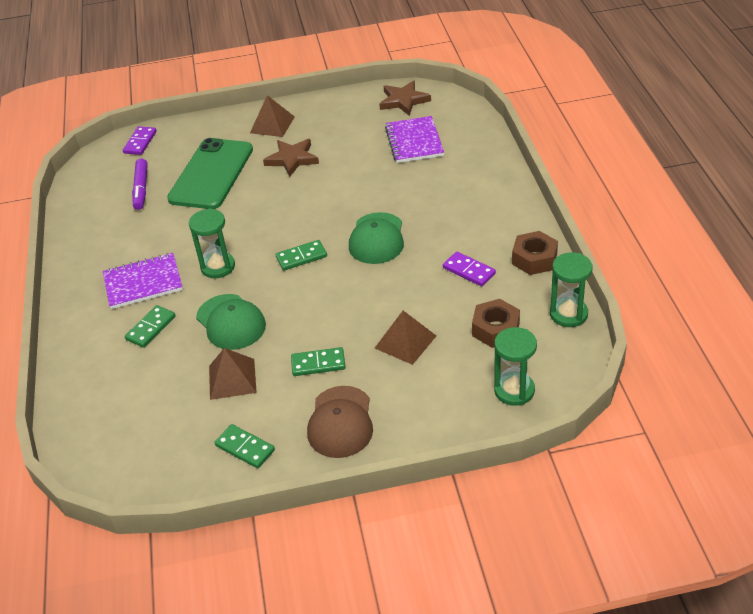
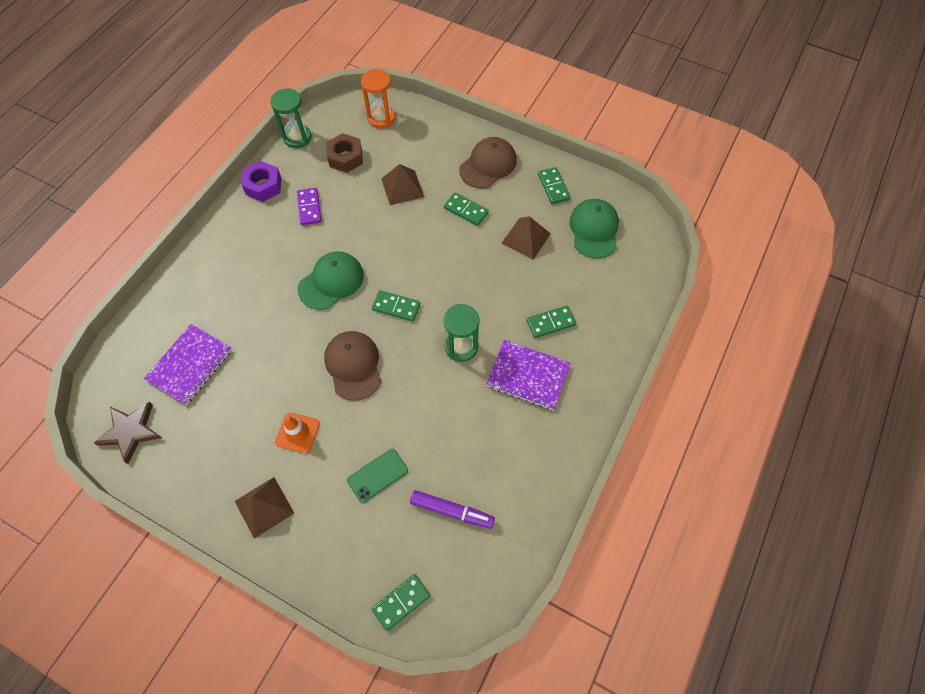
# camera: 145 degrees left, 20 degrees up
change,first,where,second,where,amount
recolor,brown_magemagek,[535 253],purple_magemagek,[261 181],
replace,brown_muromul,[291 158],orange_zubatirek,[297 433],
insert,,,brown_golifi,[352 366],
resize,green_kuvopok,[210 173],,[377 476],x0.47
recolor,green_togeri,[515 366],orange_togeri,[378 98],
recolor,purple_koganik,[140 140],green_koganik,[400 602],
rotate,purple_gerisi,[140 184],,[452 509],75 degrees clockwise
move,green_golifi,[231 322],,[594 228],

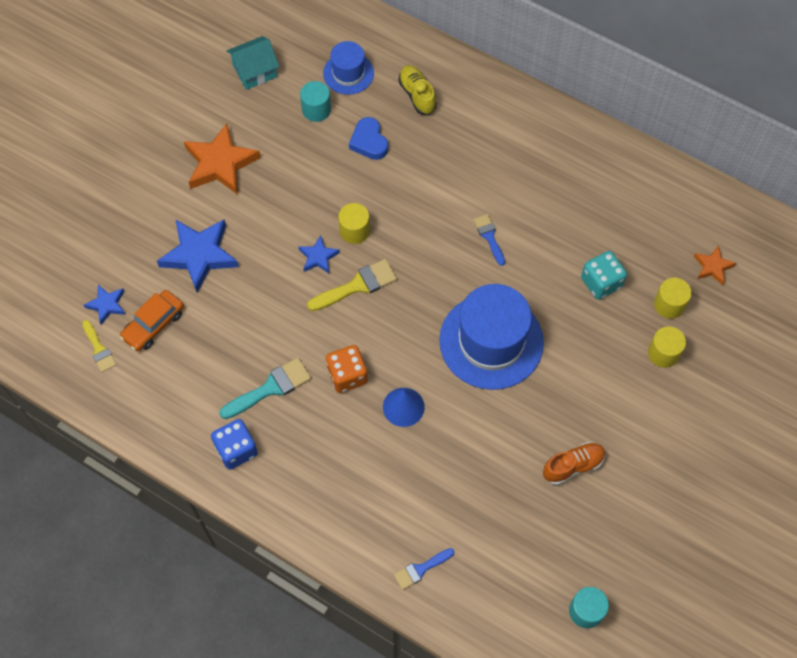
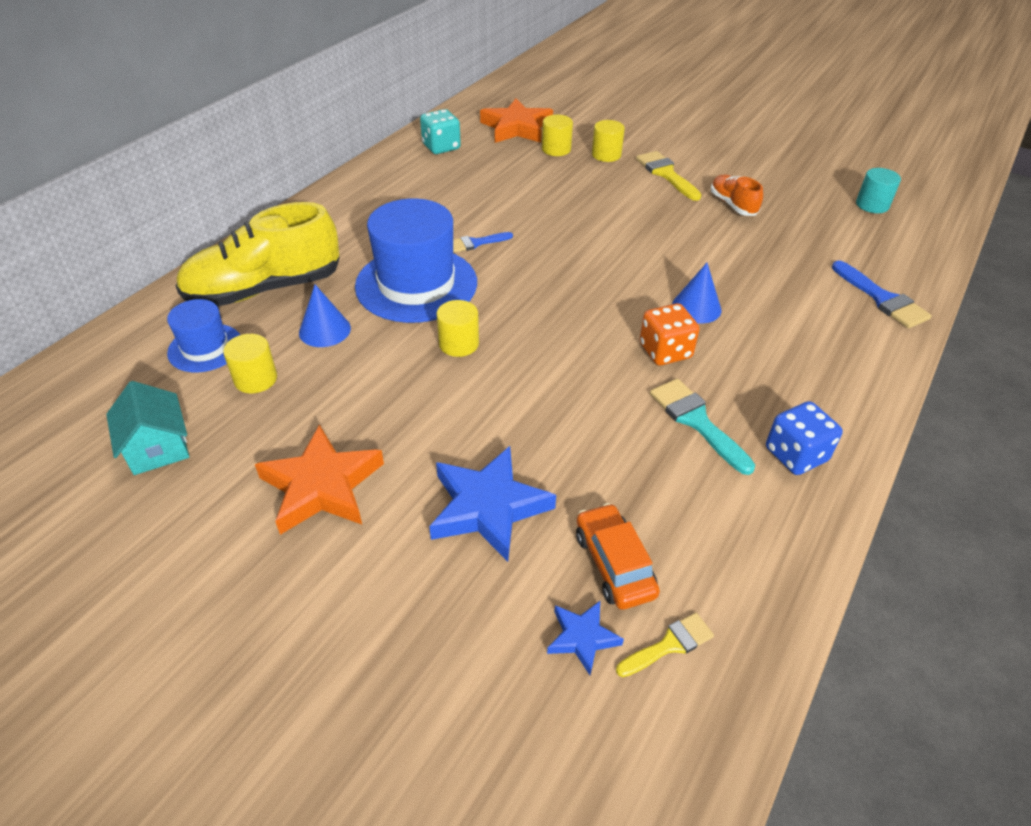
# camera: 90 degrees left, 20 degrees down
change,first,where,second,where,amount
resize,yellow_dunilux,[417 90],,[258 254],x2.04
recolor,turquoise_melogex,[315 101],yellow_melogex,[250 363],
replace,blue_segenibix,[368 138],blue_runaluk,[325 316],
move,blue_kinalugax,[491 337],,[416 260],
move,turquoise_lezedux,[604 275],,[440 131],
resize,orange_muromul,[715 265],,[516 120],x1.92
rotate,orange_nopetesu,[151 320],,[618 556],150 degrees counterclockwise
move,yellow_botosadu,[352 285],,[669 176],
resize,blue_botosadu,[424 569],,[882 294],x1.58
delete,blue_muromul,[319 254],,,

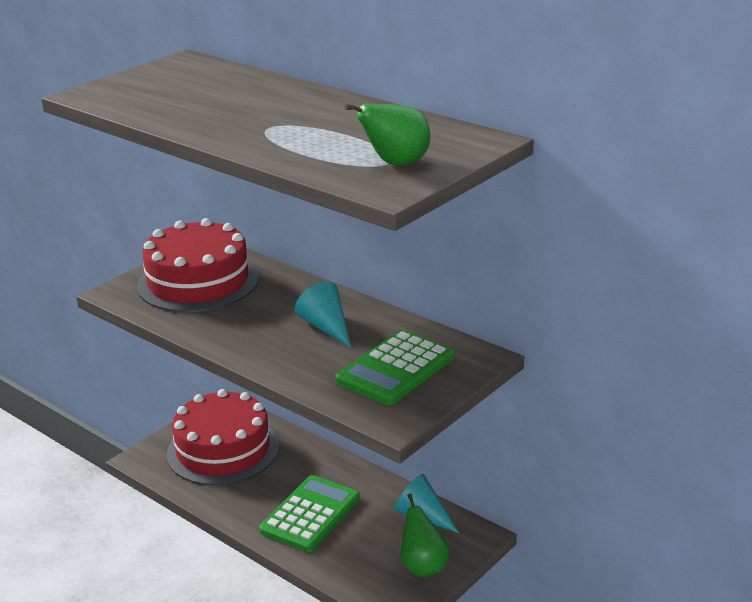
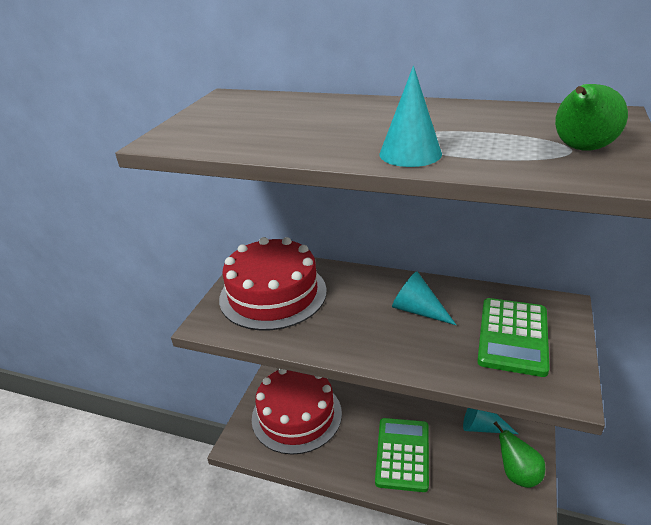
# camera: 20 degrees left, 5 degrees up
change,first,where,second,where,amount
insert,,,turquoise_runaluk,[410 116],

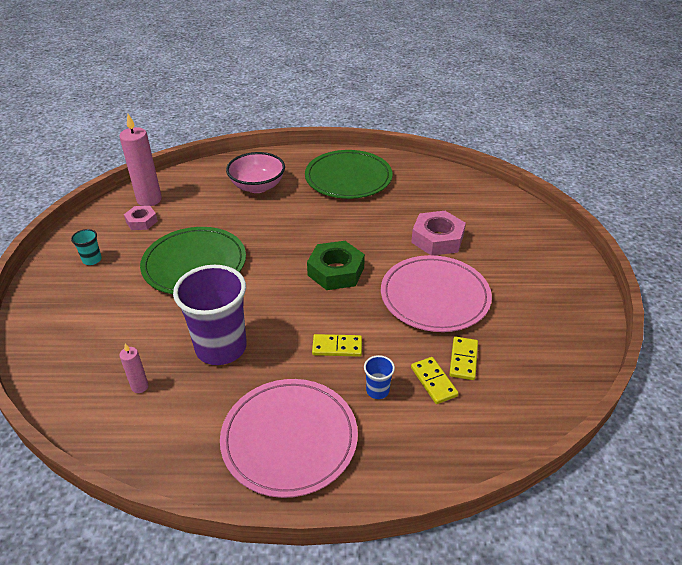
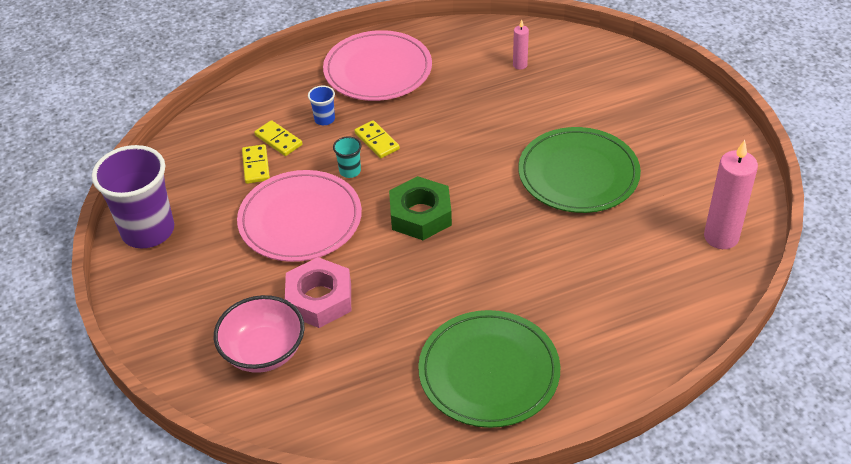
# camera: 160 degrees right, 5 degrees up
change,first,where,second,where,amount
move,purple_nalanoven,[210 315],,[133 197],
move,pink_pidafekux,[255 172],,[259 334],
move,turquoise_nalanoven,[86 247],,[347 157],
rotate,yellow_koganik,[337 345],,[377 139],75 degrees clockwise
delete,pink_magemagek,[141 218],,,

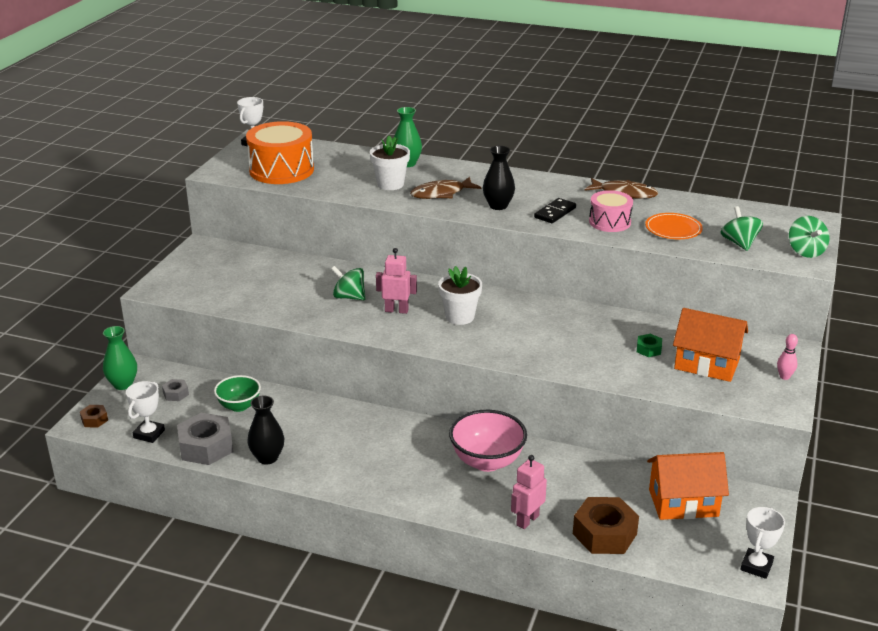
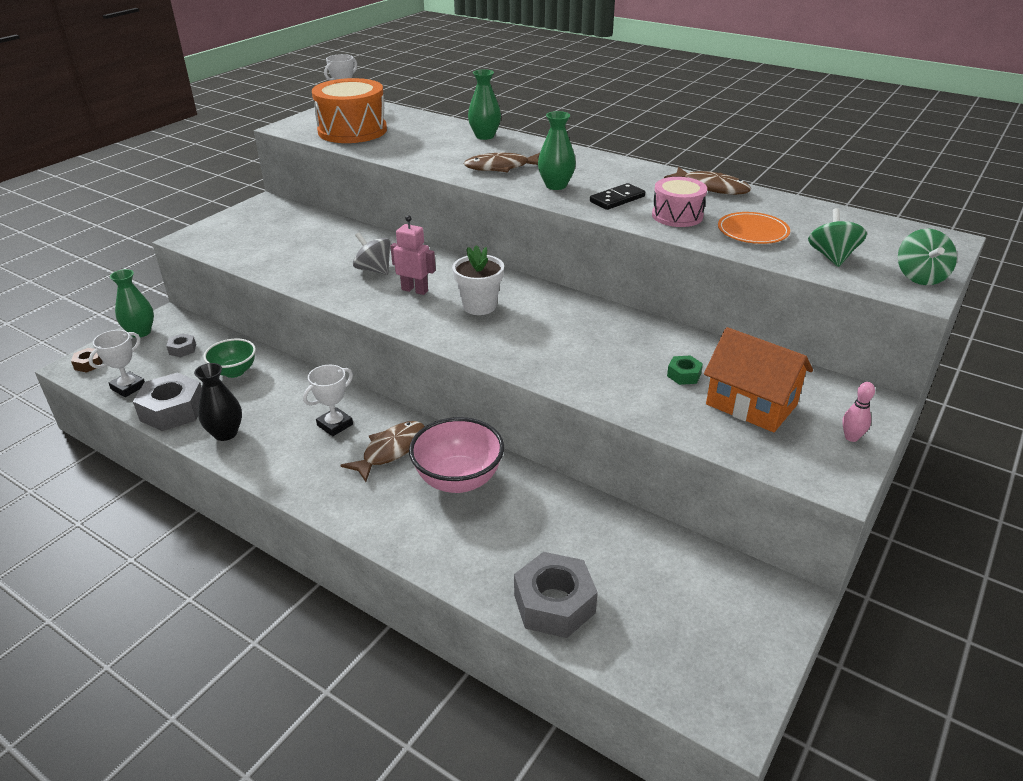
# camera: 15 degrees right, 5 degrees up
change,first,where,second,where,amount
move,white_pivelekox,[762 543],,[328 400],
insert,,,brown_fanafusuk,[382 451],
recolor,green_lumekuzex,[348 283],grey_lumekuzex,[372 253],
recolor,brown_magemagek,[606 525],grey_magemagek,[556 595],
recolor,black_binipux,[499 178],green_binipux,[557 150],
delete,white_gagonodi,[390 163],,,
delete,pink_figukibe,[529 492],,,
delete,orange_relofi,[688 486],,,

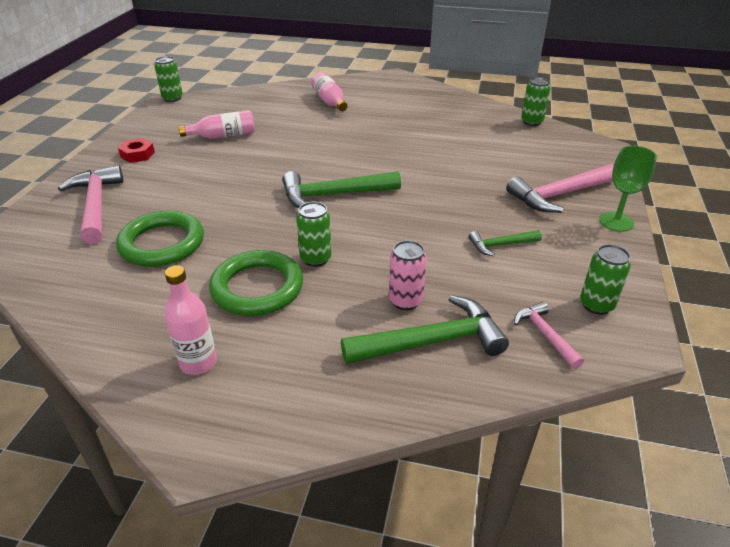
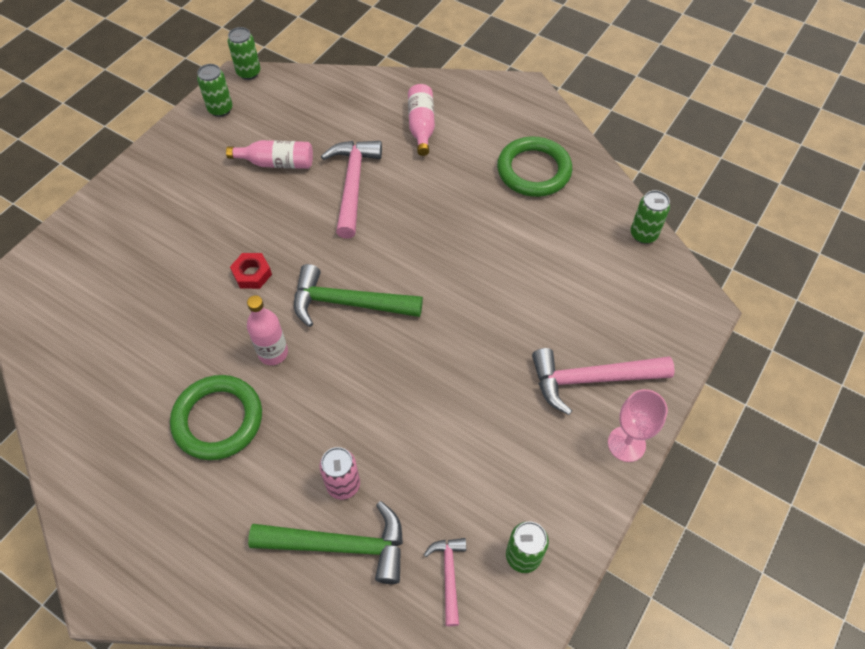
# camera: 20 degrees right, 20 degrees up
change,first,where,second,where,amount
move,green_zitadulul,[314 234],,[215 90],
move,red_magemagek,[136 150],,[251 271],
move,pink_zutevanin,[191 320],,[267 330],
move,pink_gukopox,[91 204],,[351 190],
move,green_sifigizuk,[160 238],,[534 166],
recolor,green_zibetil,[628 189],pink_zibetil,[638 425],
delete,green_gukopox,[505 243],,,

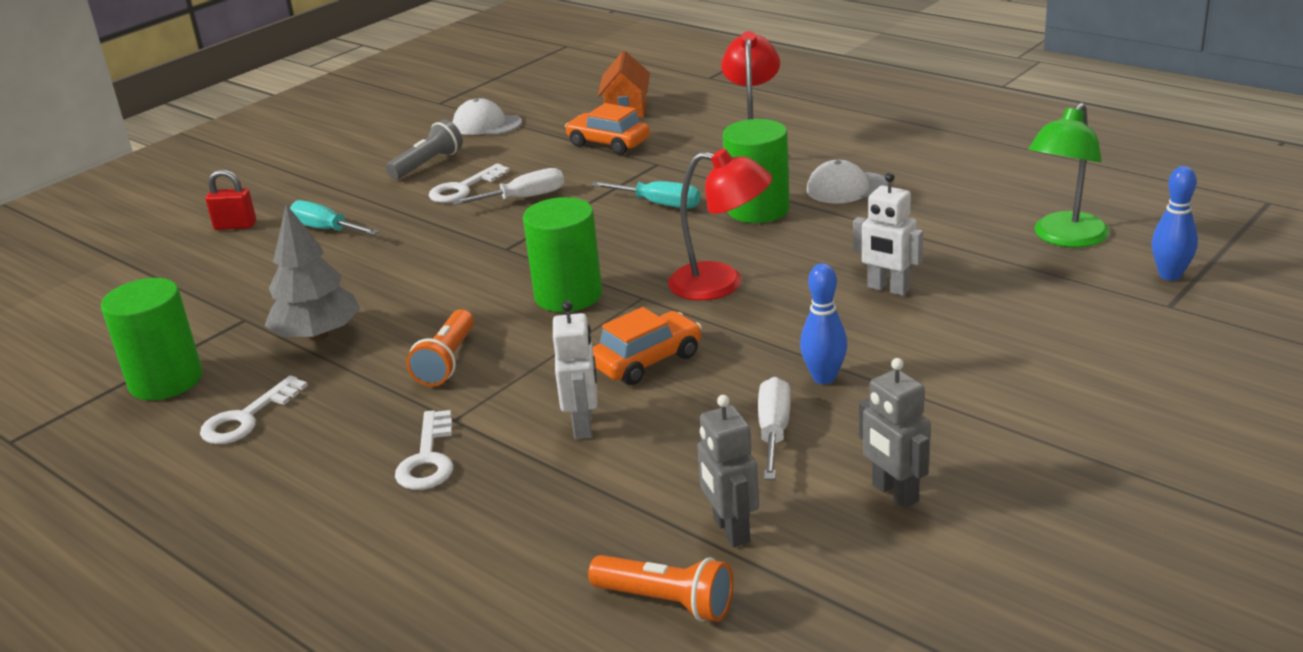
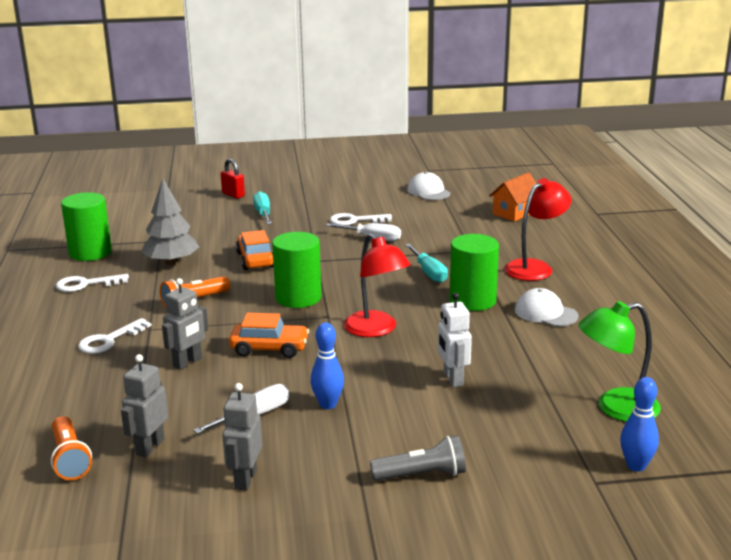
# camera: 40 degrees right, 5 degrees down
change,first,where,second,where,amount
recolor,white_figukibe,[575 370],grey_figukibe,[185 324],
move,orange_nopetesu,[607 129],,[255 250],
move,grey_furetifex,[424 149],,[418 458],

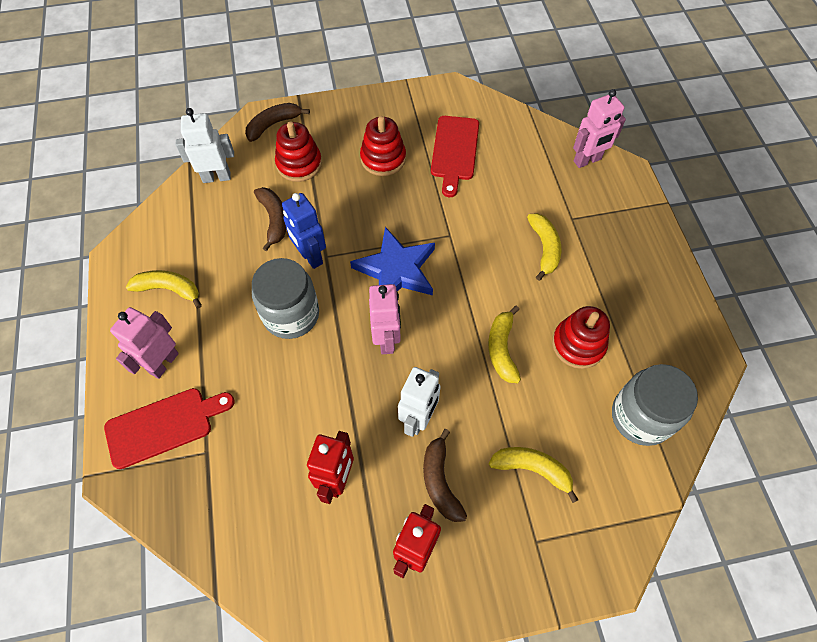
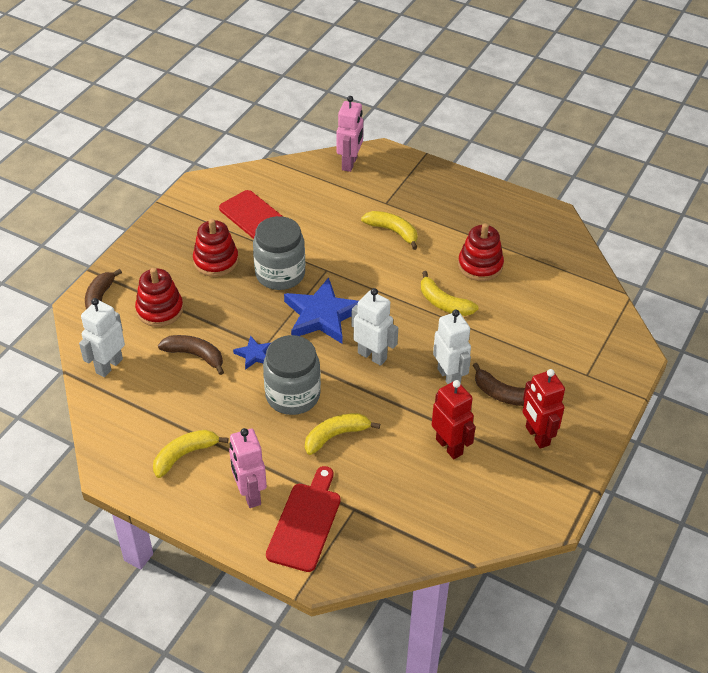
# camera: 50 degrees left, 15 degrees down
change,first,where,second,where,amount
replace,blue_figukibe,[304 231],blue_muromul,[252 352],
move,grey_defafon,[655 405],,[279 253],
move,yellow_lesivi,[533 475],,[342 434],
recolor,pink_figukibe,[385 319],white_figukibe,[374 327],

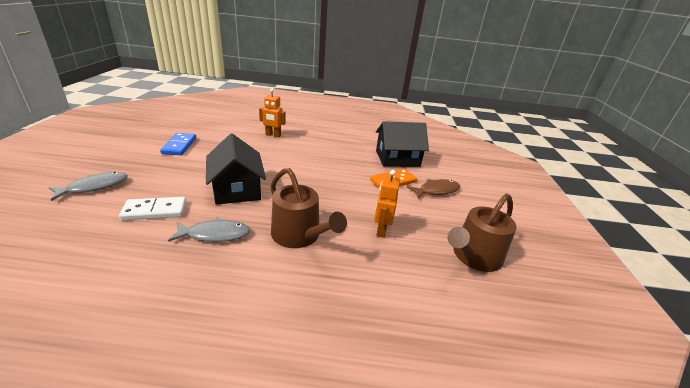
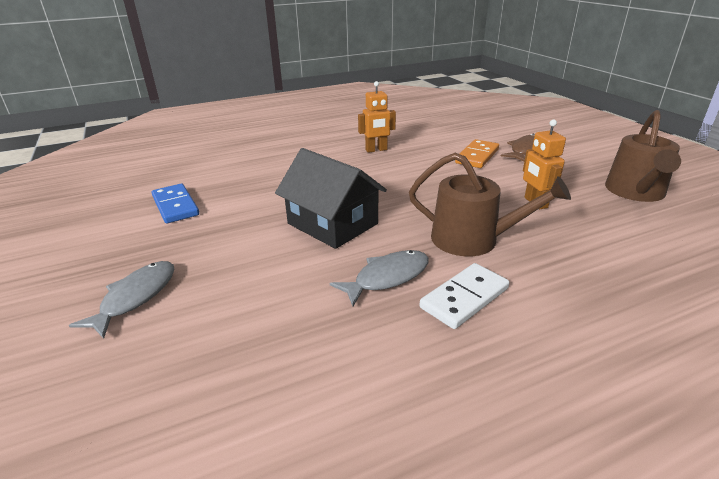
# camera: 25 degrees left, 0 degrees up
change,first,where,second,where,amount
move,orange_figukibe,[272 113],,[377 117],
move,white_koganik,[152 208],,[464 296],
delete,black_relofi,[402 144],,,

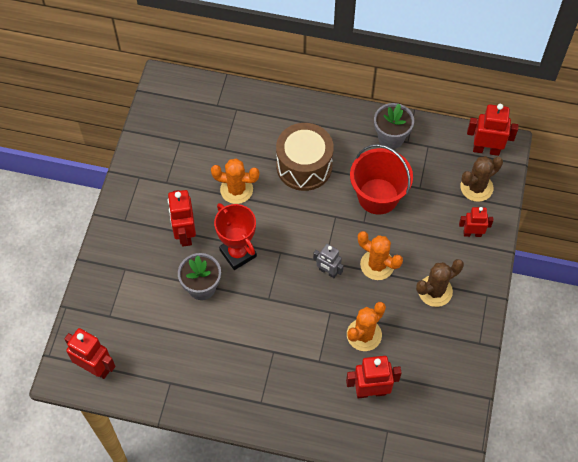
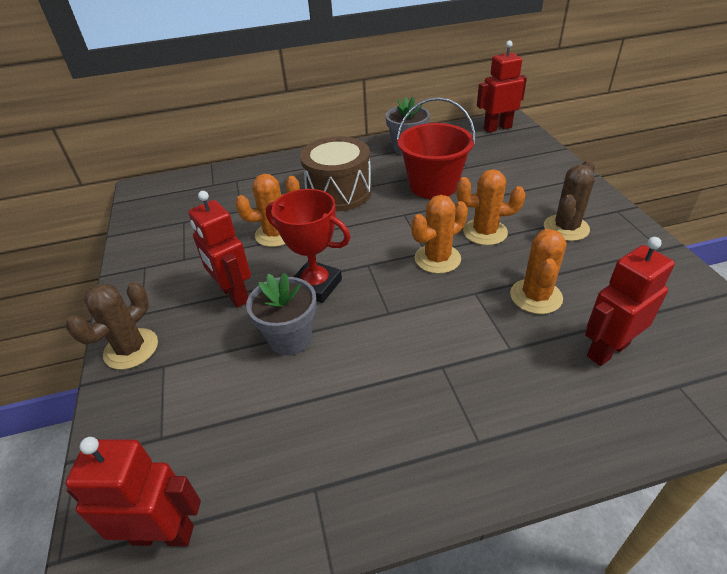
# camera: 25 degrees left, 20 degrees down
change,first,where,second,where,amount
move,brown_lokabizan,[481 179],,[112 326],
replace,grey_figukibe,[328 261],orange_lokabizan,[439 234],
delete,red_figukibe,[476 222],,,

